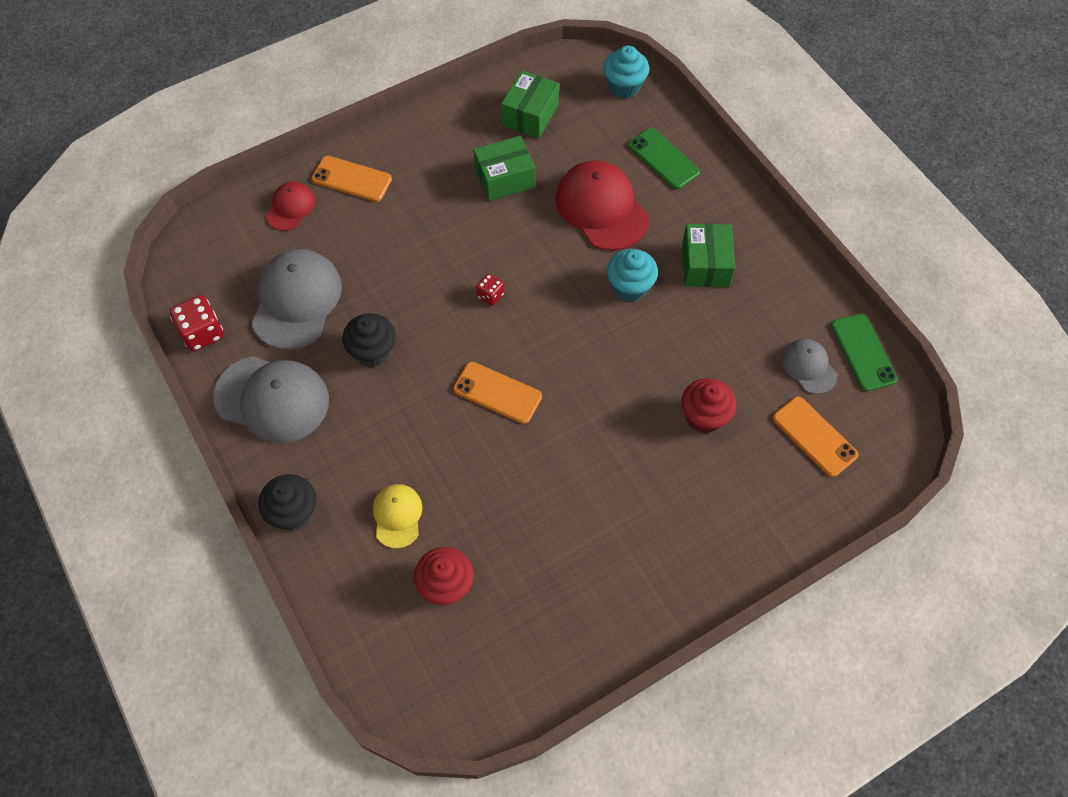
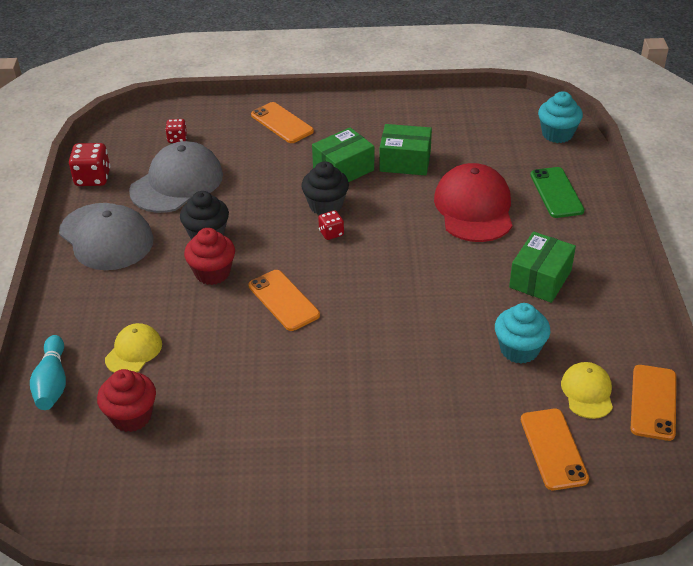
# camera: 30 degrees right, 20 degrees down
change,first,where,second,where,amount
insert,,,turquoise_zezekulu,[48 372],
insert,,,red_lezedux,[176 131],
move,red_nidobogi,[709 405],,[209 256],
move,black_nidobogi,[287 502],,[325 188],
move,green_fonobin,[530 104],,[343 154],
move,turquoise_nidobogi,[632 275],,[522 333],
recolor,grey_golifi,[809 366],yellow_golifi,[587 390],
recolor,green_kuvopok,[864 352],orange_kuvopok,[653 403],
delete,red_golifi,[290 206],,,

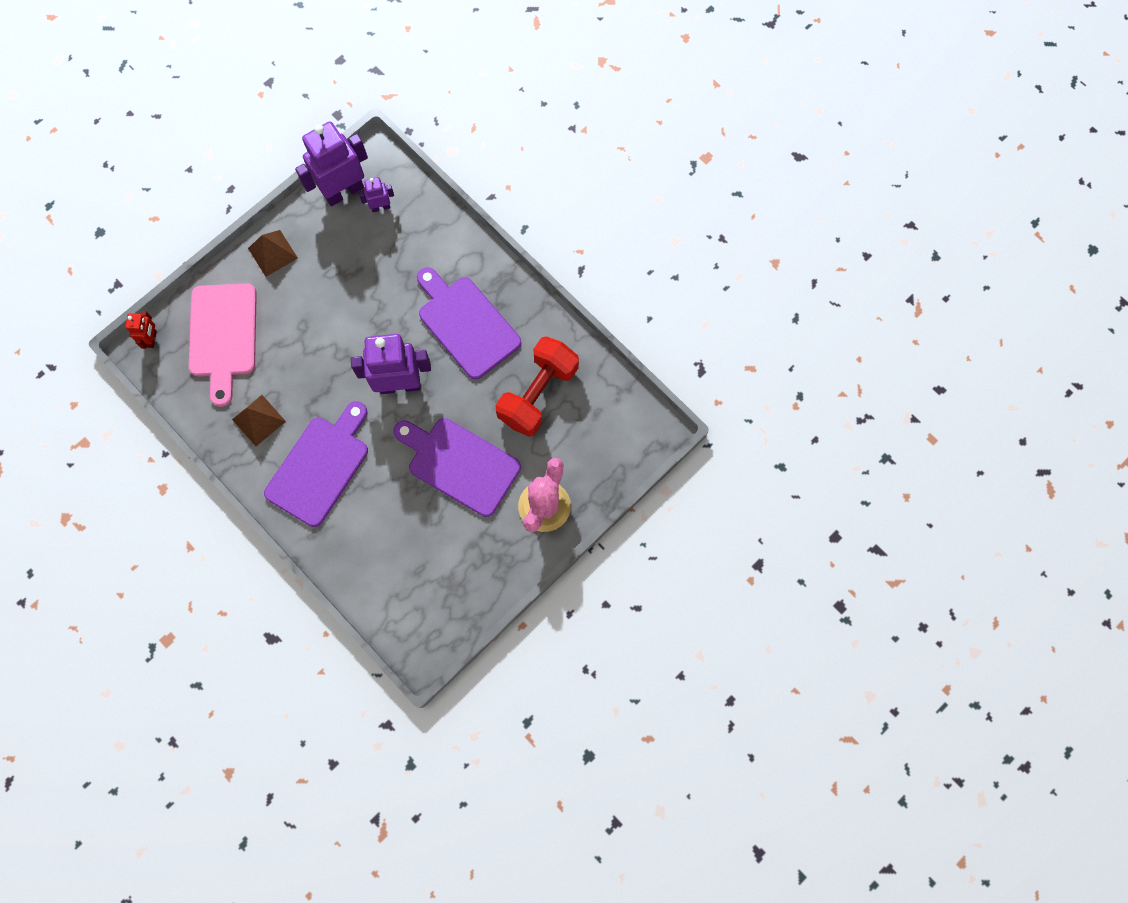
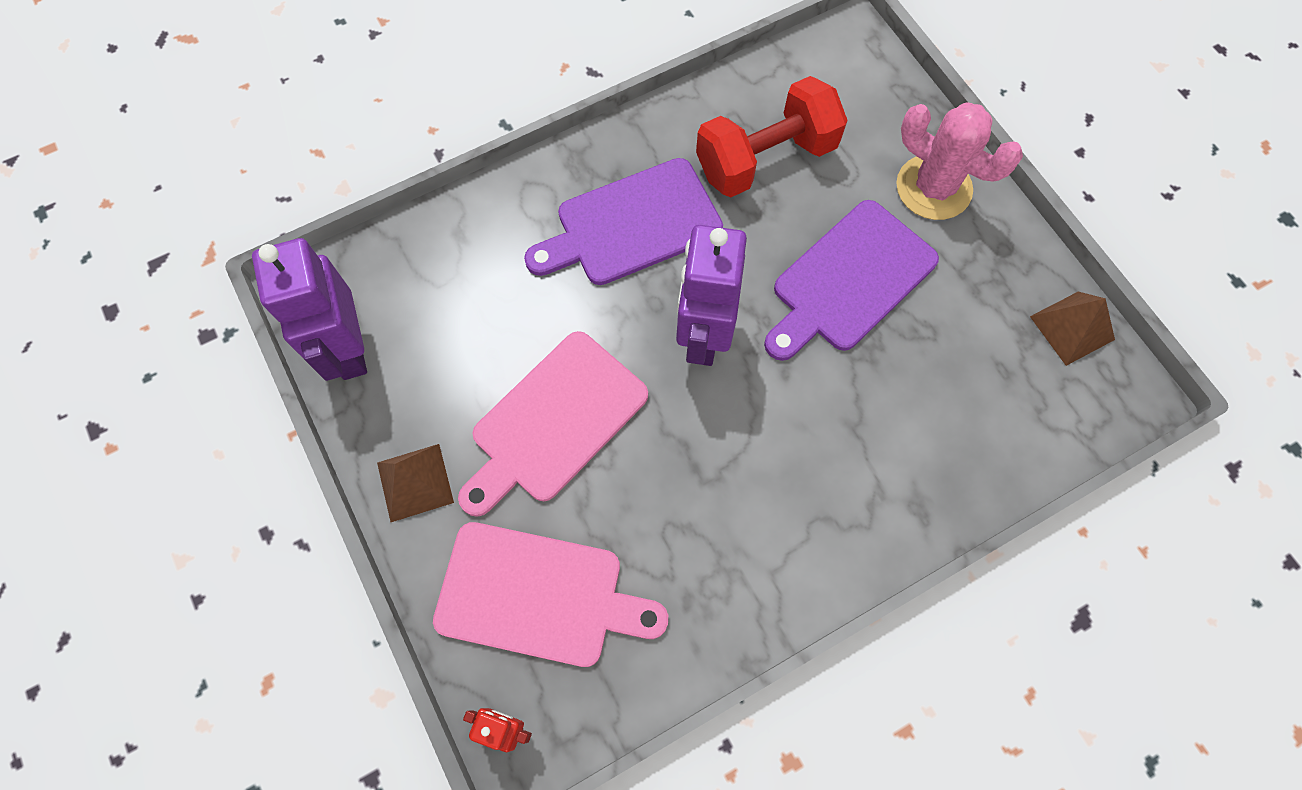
# camera: 75 degrees left, 5 degrees down
change,first,where,second,where,amount
insert,,,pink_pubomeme,[553 424],
rotate,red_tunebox,[537 386],,[772 136],75 degrees counterclockwise
move,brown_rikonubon,[259 420],,[1072 329],
delete,purple_pubomeme,[316 464],,,
delete,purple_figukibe,[376 194],,,

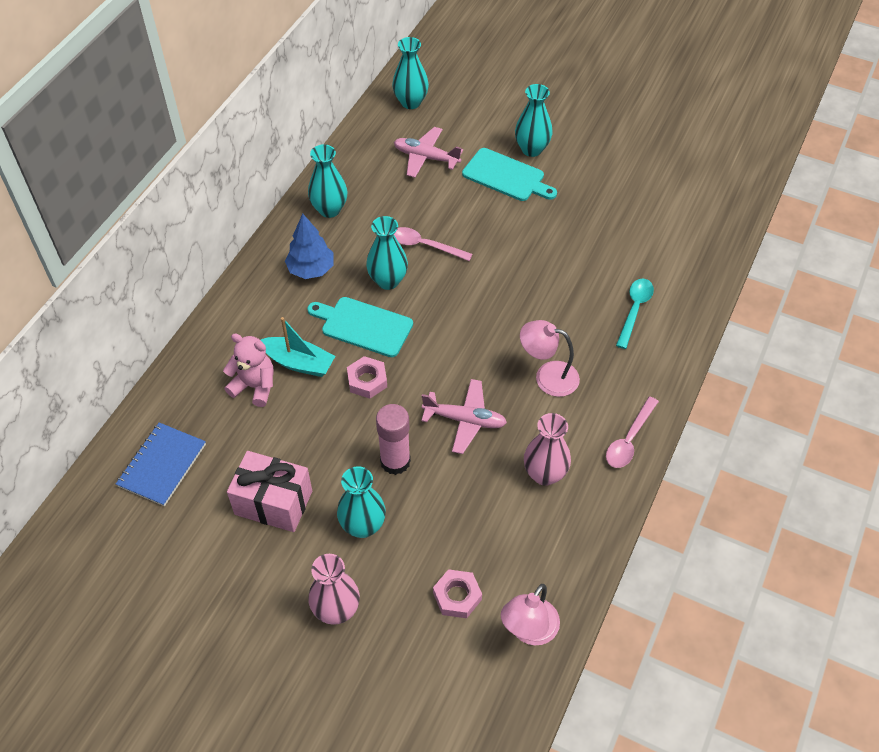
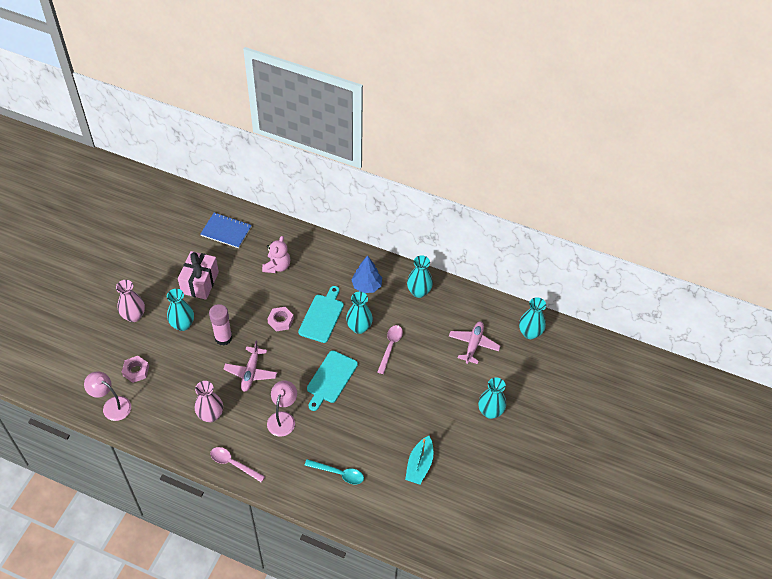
# camera: 85 degrees right, 0 degrees up
change,first,where,second,where,amount
move,turquoise_pubomeme,[509 174],,[332 380],
move,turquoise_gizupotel,[298 347],,[419 460],

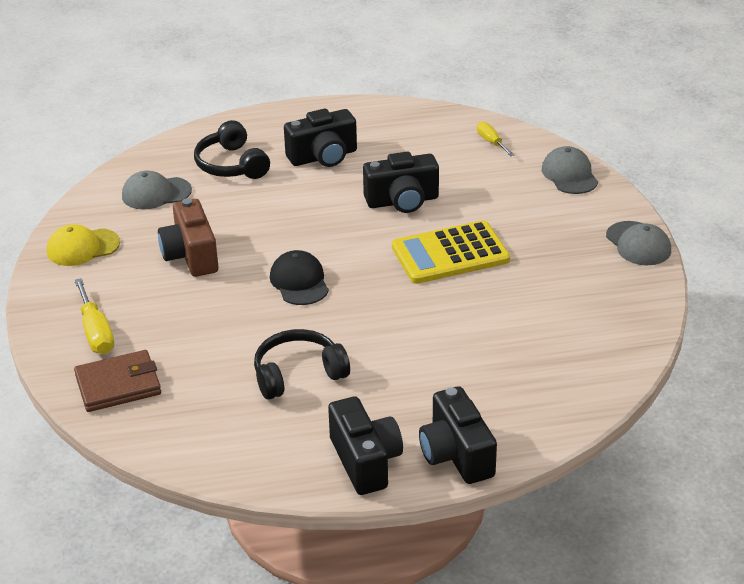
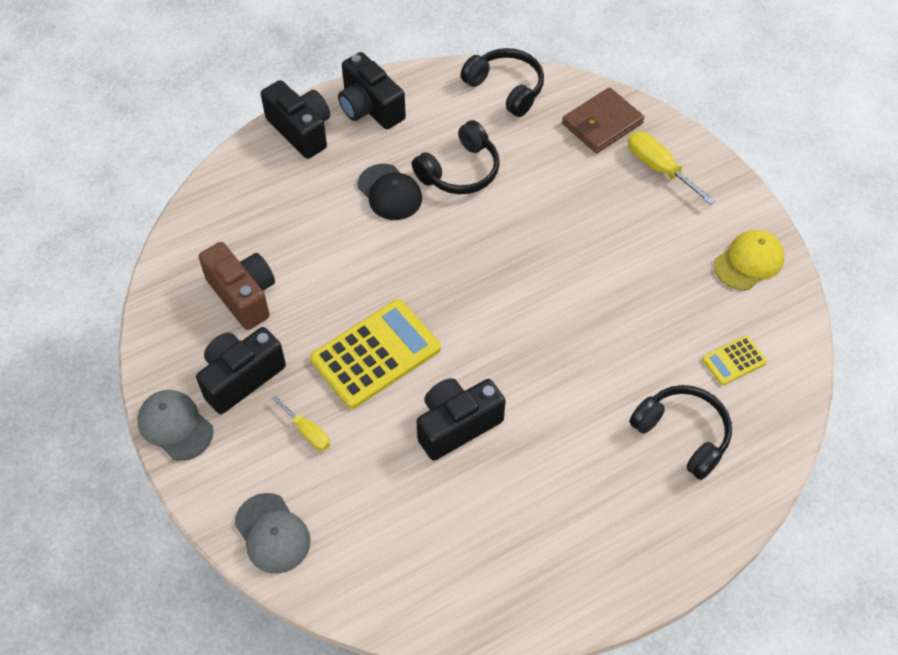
# camera: 160 degrees right, 20 degrees up
change,first,where,second,where,amount
move,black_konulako,[320 138],,[241 370],
move,brown_konulako,[188 237],,[237 286],
move,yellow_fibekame,[495 139],,[301 423],
move,black_golifi,[299 277],,[390 192],
insert,,,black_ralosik,[502 82],
replace,grey_golifi,[157 190],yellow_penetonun,[734 360],

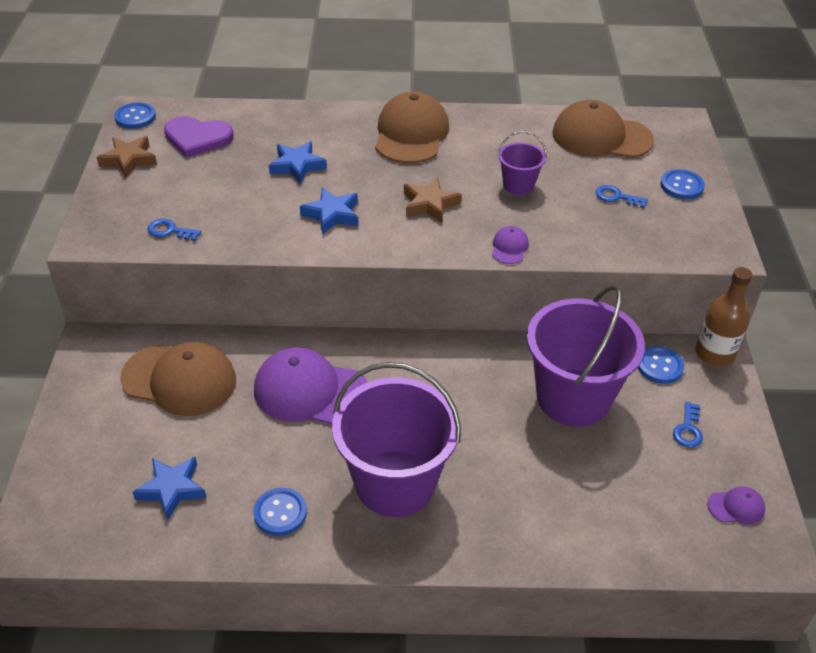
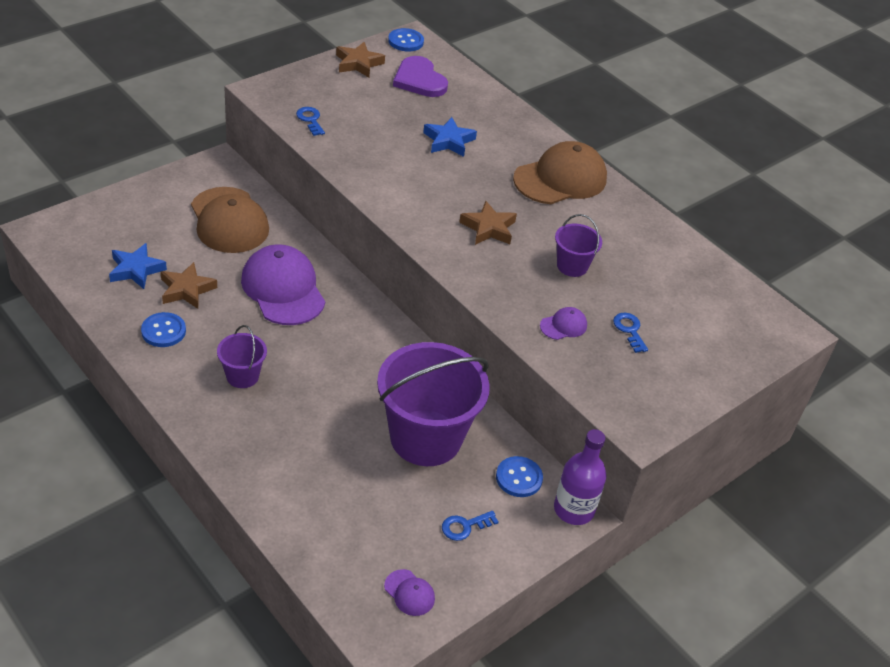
# camera: 45 degrees right, 0 degrees up
change,first,where,second,where,amount
insert,,,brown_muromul,[189 285],
resize,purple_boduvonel,[396 439],,[242 356],x0.46
move,purple_golifi,[510 245],,[563 323],
recolor,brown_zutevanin,[724 316],purple_zutevanin,[580 477],
delete,blue_muromul,[329 211],,,
delete,brown_golifi,[603 129],,,
delete,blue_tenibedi,[682 184],,,

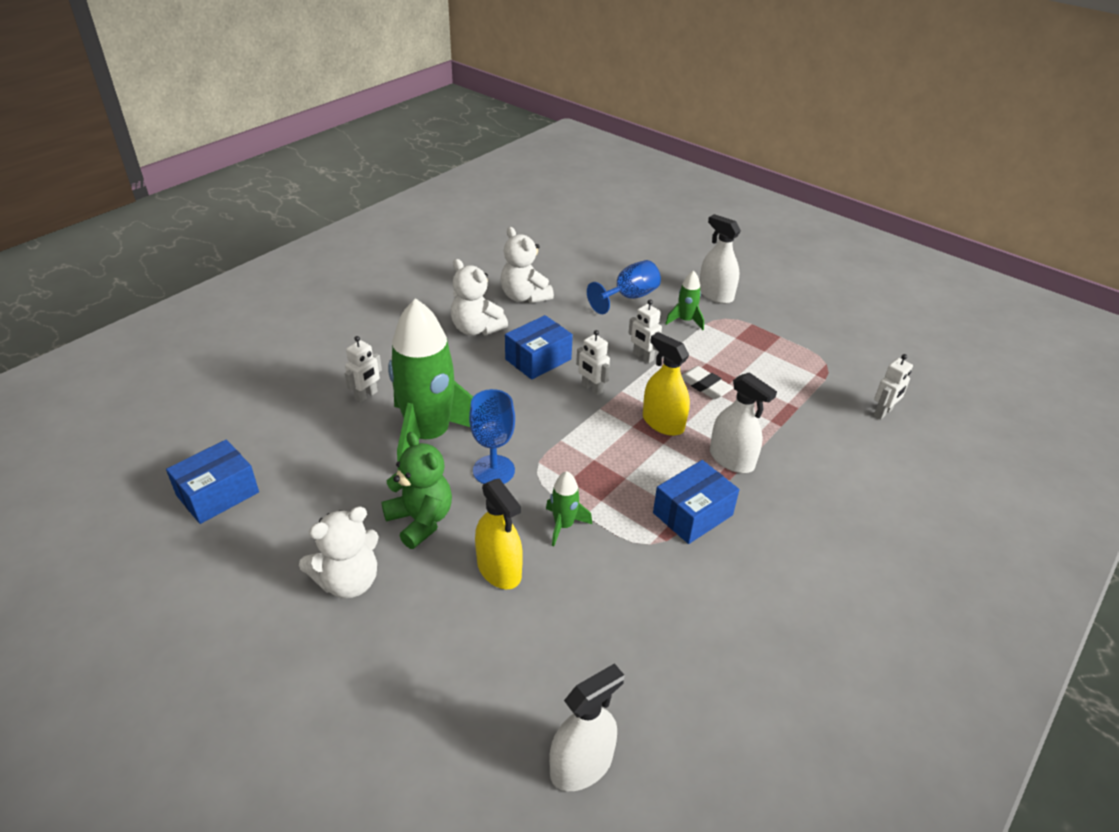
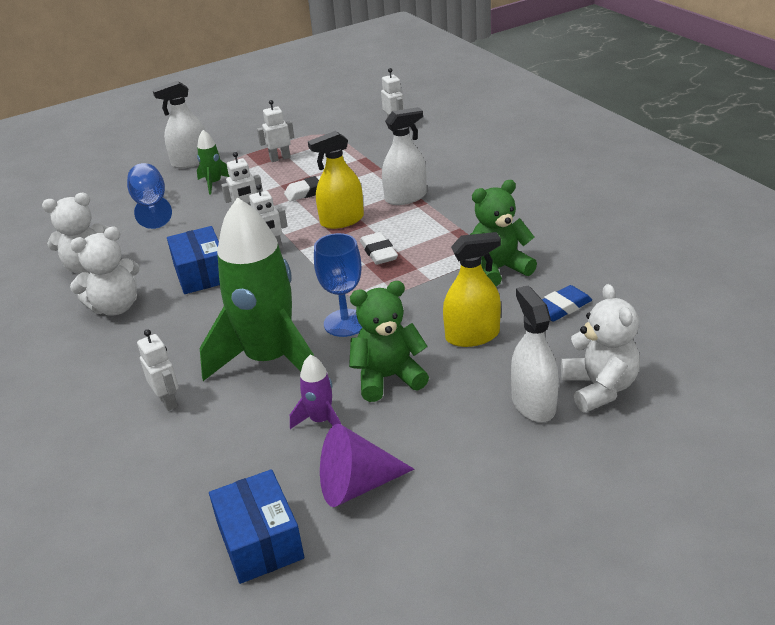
# camera: 65 degrees left, 5 degrees down
change,first,where,second,where,amount
insert,,,white_figukibe,[275 131],
insert,,,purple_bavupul,[315 391],
insert,,,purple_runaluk,[367 465],
insert,,,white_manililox,[379 248],
insert,,,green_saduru,[503 233],
move,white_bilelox,[586 727],,[535 353],
insert,,,blue_manililox,[567 303],
move,white_saduru,[339 552],,[600 348],
delete,green_bavupul,[569 508],,,
delete,blue_fonobin,[696 502],,,

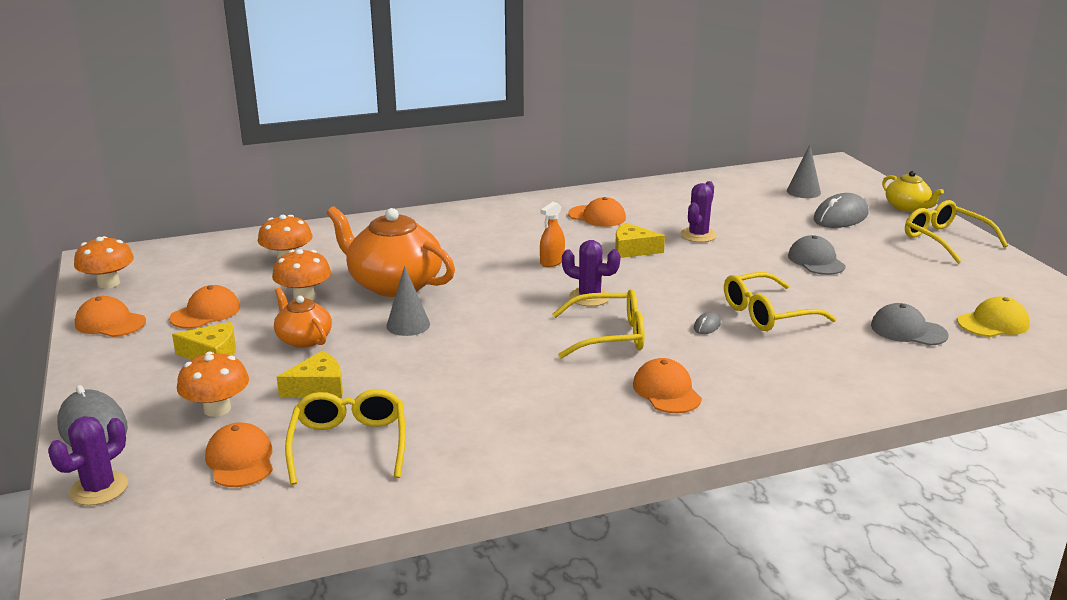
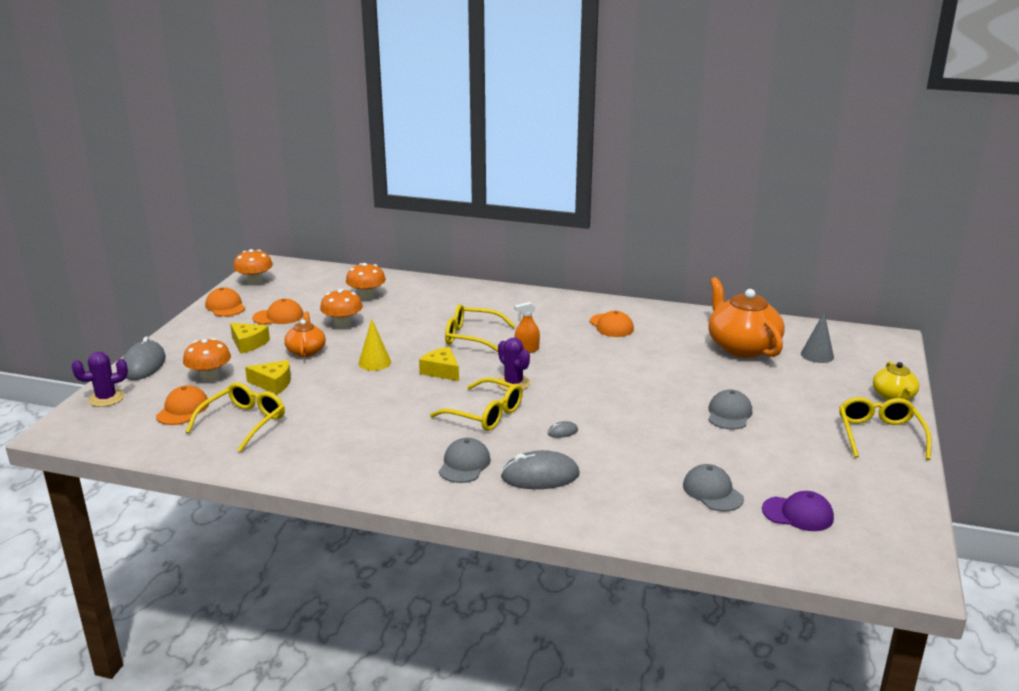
# camera: 35 degrees right, 0 degrees up
change,first,where,second,where,amount
recolor,grey_runaluk,[408 301],yellow_runaluk,[374 345],
move,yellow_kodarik,[640 240],,[439 364],
recolor,orange_golifi,[667 385],grey_golifi,[465 460],
move,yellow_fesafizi,[780 301],,[480 328],
move,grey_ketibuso,[841 210],,[540 469],
move,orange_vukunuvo,[391 251],,[746 317],
recolor,yellow_golifi,[993 316],purple_golifi,[798 511],
delete,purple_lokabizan,[698 211],,,

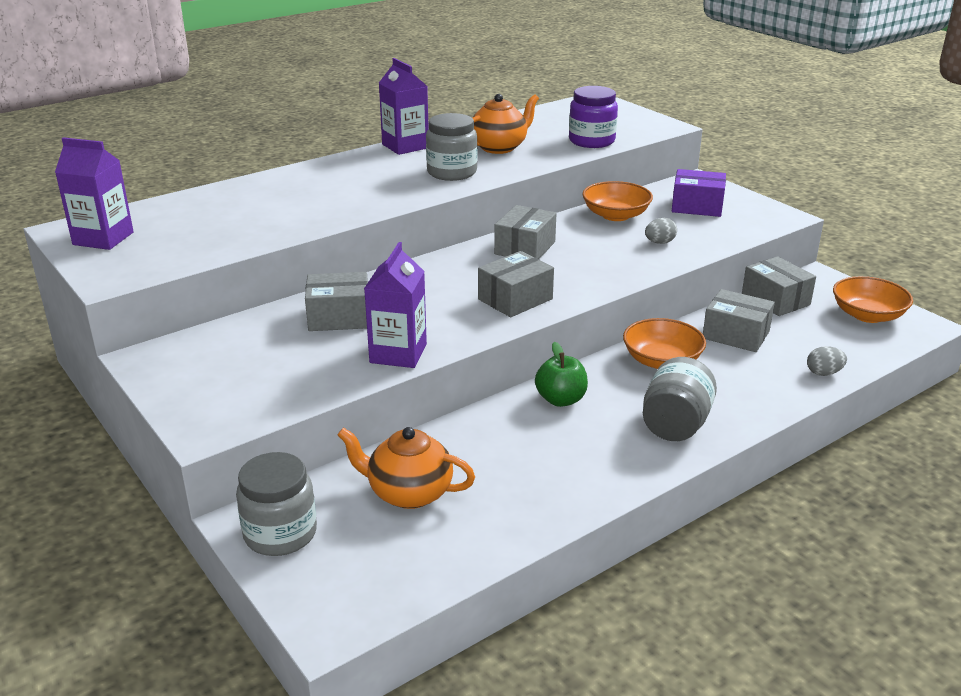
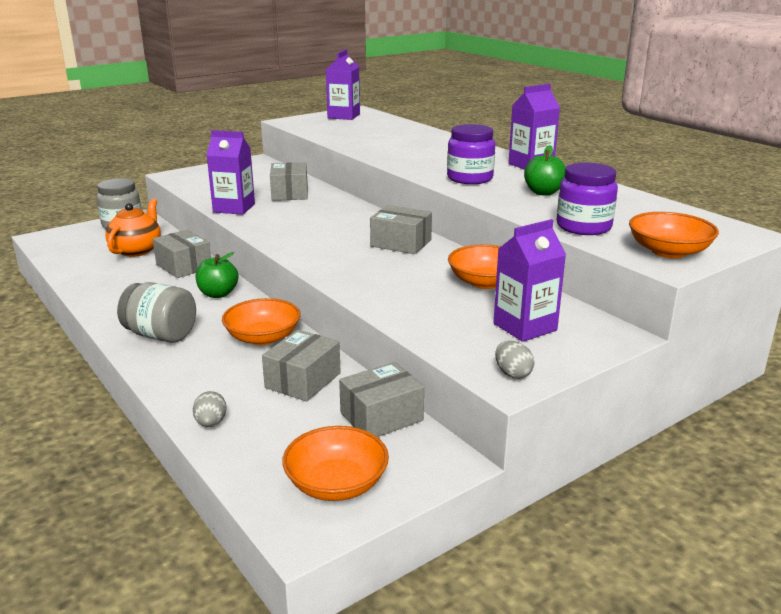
# camera: 90 degrees right, 5 degrees down
change,first,where,second,where,amount
move,grey_fonobin,[516 284],,[182 254],
recolor,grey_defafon,[452 147],purple_defafon,[471 154],
replace,purple_fonobin,[699 193],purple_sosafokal,[529 280],
move,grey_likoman,[661 231],,[514 360],
replace,orange_vukunuvo,[505 124],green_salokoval,[545 170],
insert,,,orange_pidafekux,[674 235],

